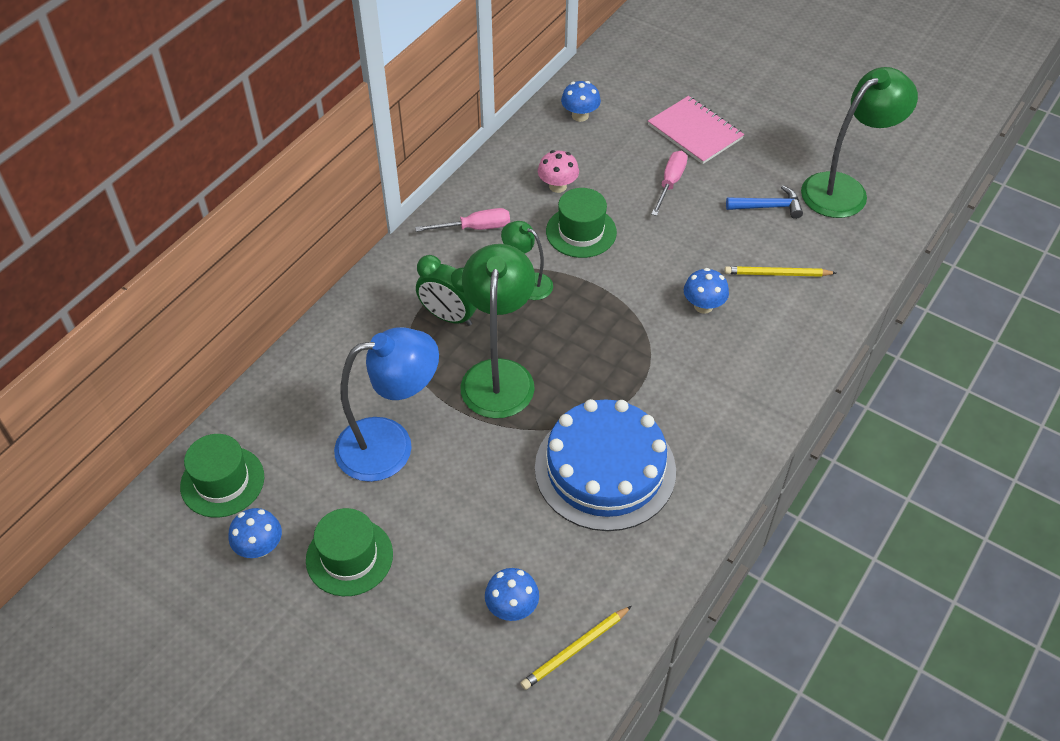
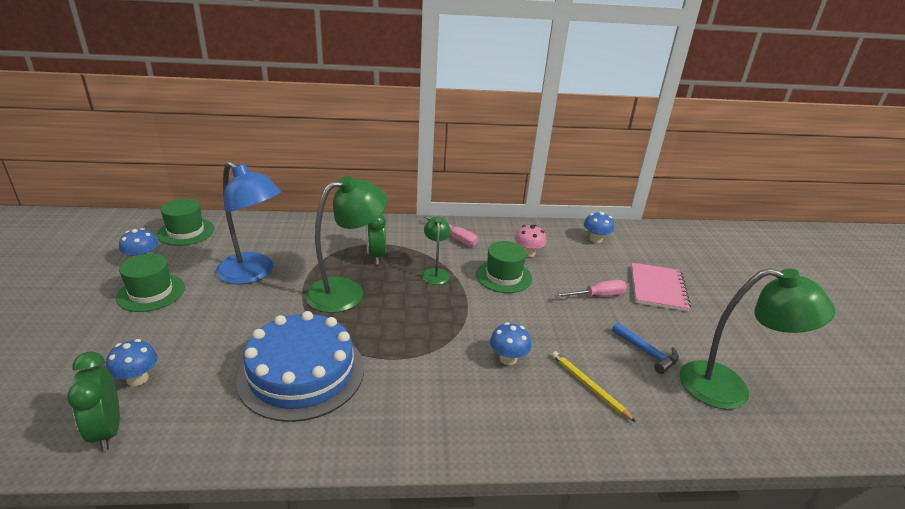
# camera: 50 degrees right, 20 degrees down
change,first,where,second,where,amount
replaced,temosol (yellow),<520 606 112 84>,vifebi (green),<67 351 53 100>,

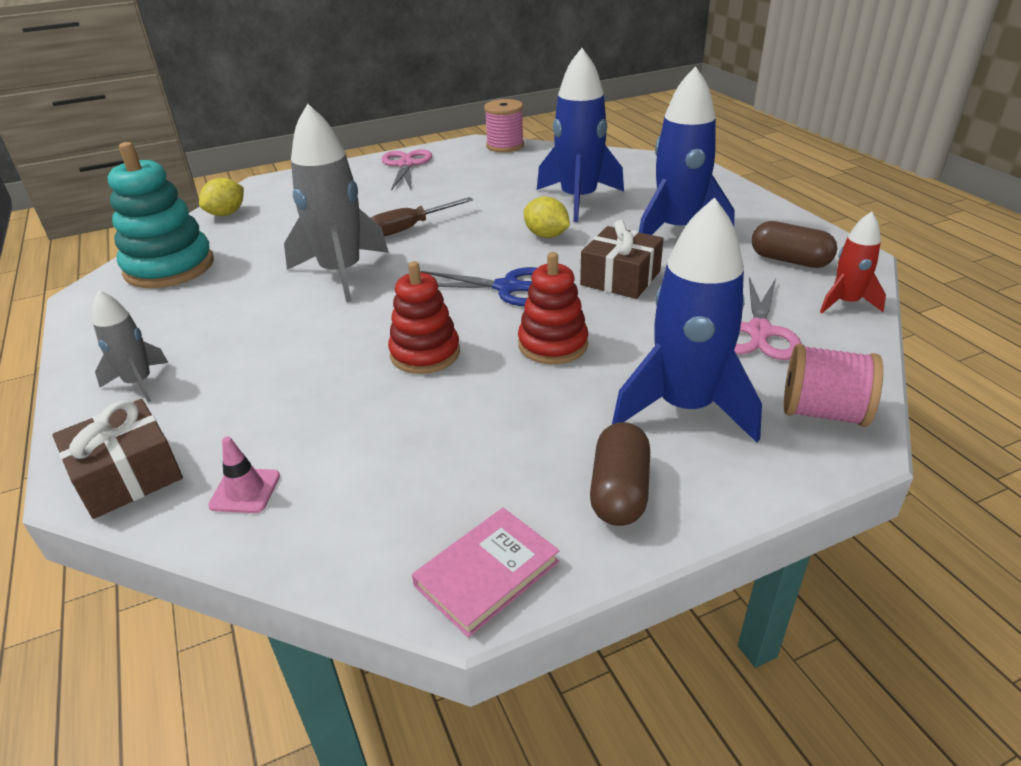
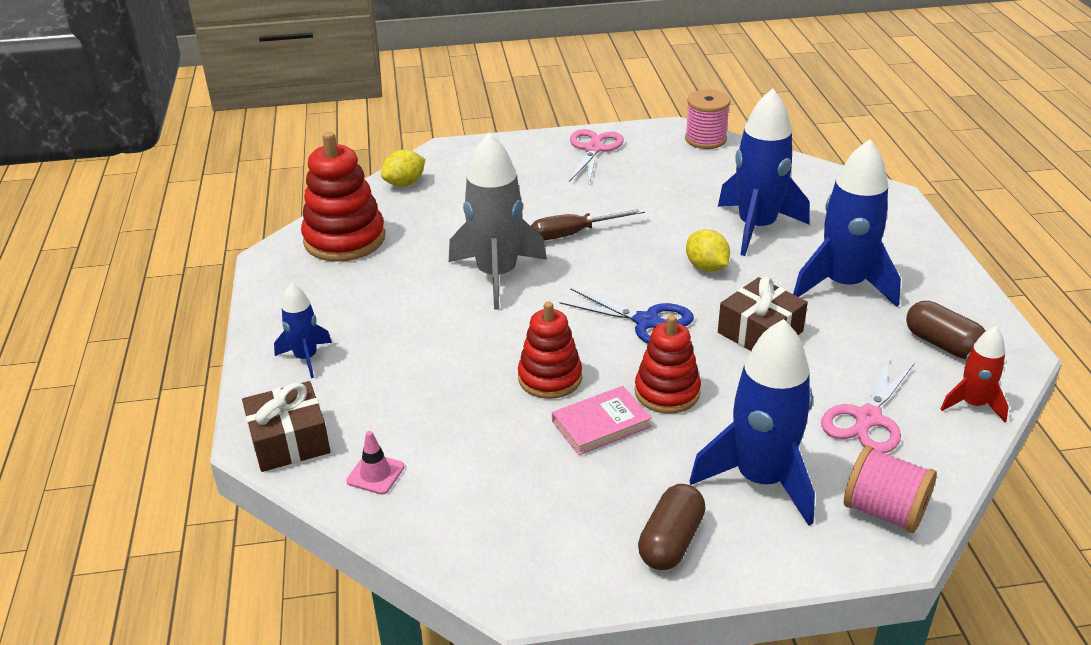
# camera: 15 degrees right, 0 degrees up
change,first,where,second,where,amount
recoloured,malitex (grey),<92 290 76 112>,malitex (blue),<274 283 58 95>,
recoloured,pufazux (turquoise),<108 142 106 146>,pufazux (red),<301 132 84 130>,
moved,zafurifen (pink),<412 508 147 129>,,<552 386 100 69>,

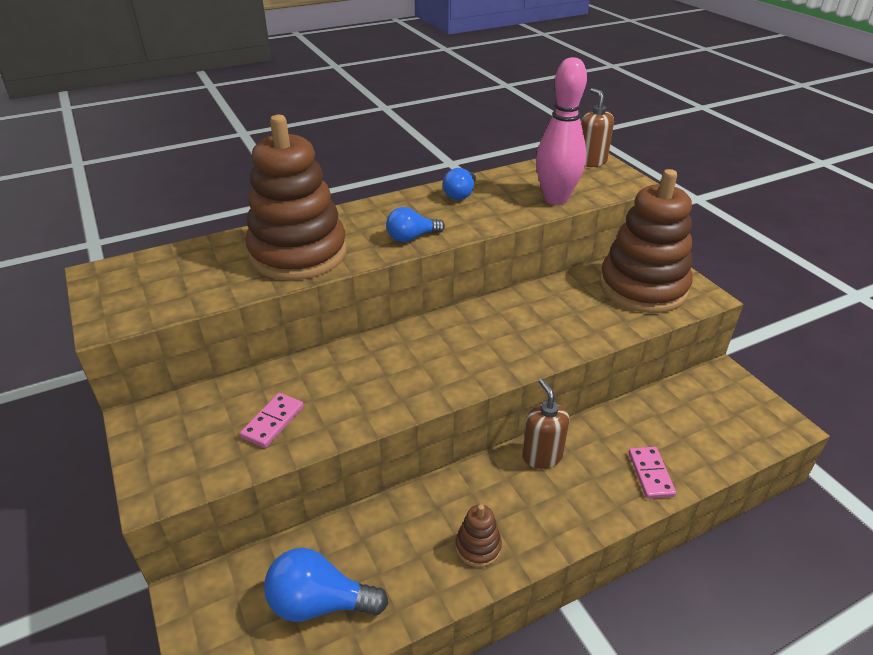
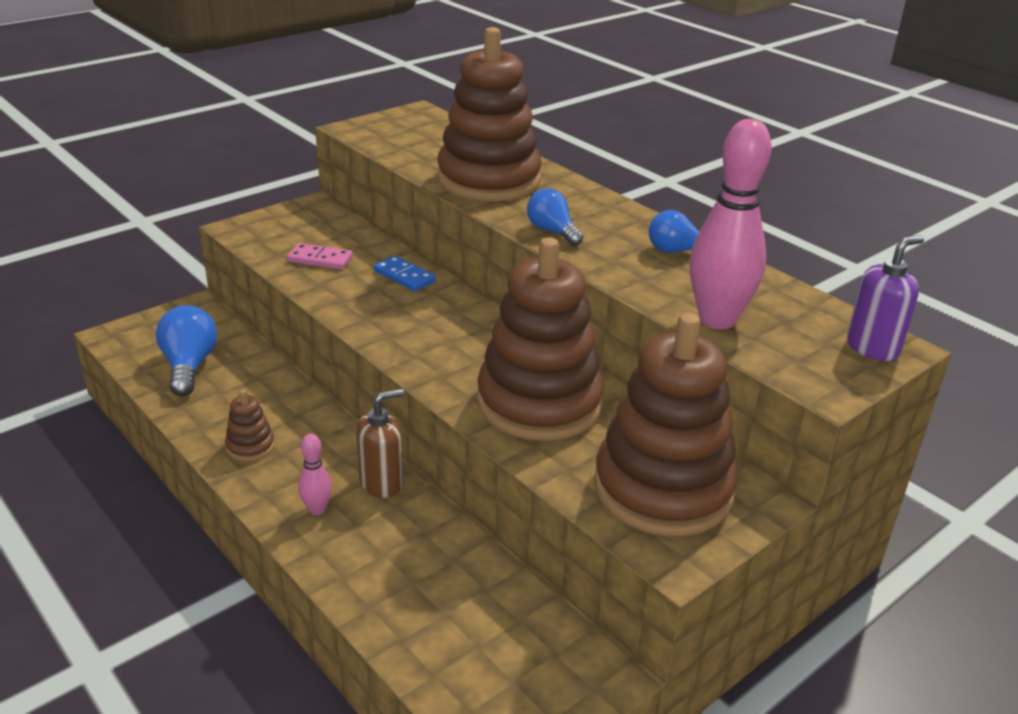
# camera: 75 degrees right, 5 degrees down
change,first,where,second,where,amount
added,,,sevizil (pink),<298 434 34 81>,
added,,,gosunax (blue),<374 256 62 36>,
added,,,pufazux (brown),<477 237 127 204>,
recoloured,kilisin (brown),<581 88 33 79>,kilisin (purple),<847 235 77 126>,
removed,gosunax (pink),<629 447 47 52>,,,

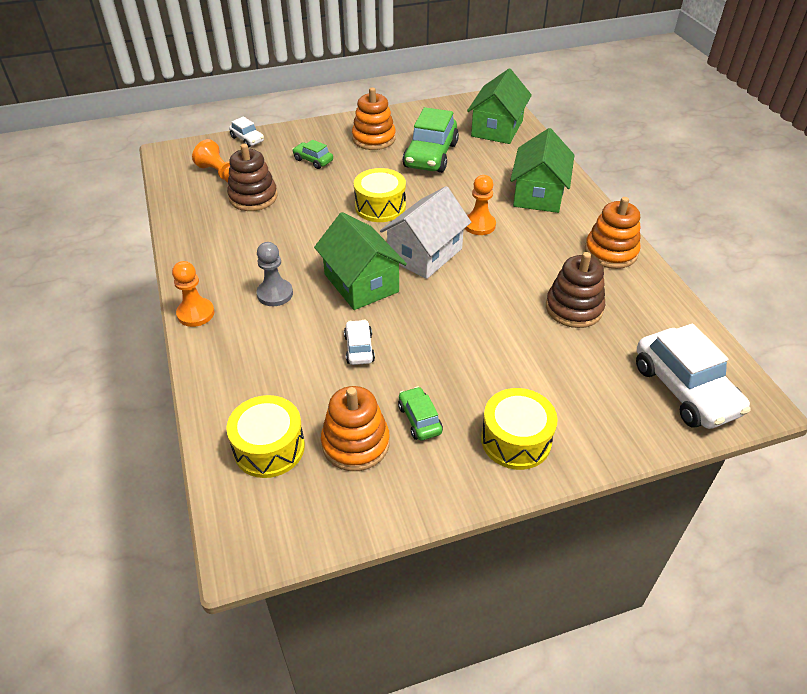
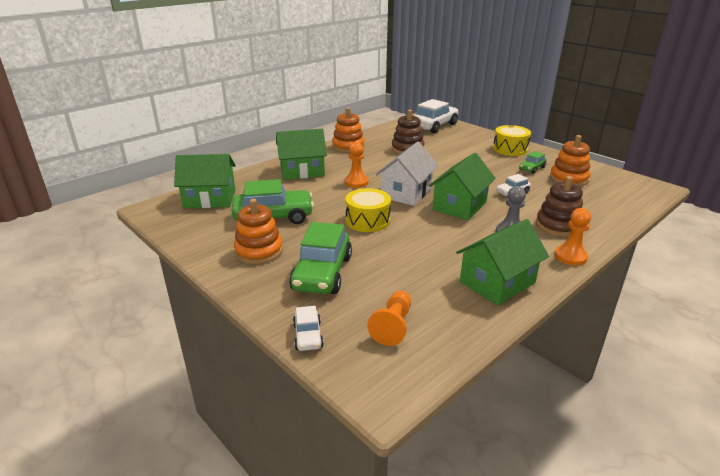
# camera: 115 degrees left, 15 degrees down
change,first,where,second,where,amount
resized,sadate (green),<292 140 41 29>,,<289 222 63 72>,x2.02
turned,sadate (white),<229 117 35 31>,,<293 306 31 45>,150 degrees clockwise
turned,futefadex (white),<380 186 91 93>,,<376 141 62 65>,75 degrees counterclockwise
added,,,futefadex (green),<456 219 93 86>,
moved,pufazux (brown),<227 144 50 67>,,<536 176 47 61>,
removed,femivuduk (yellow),<226 395 79 83>,,,

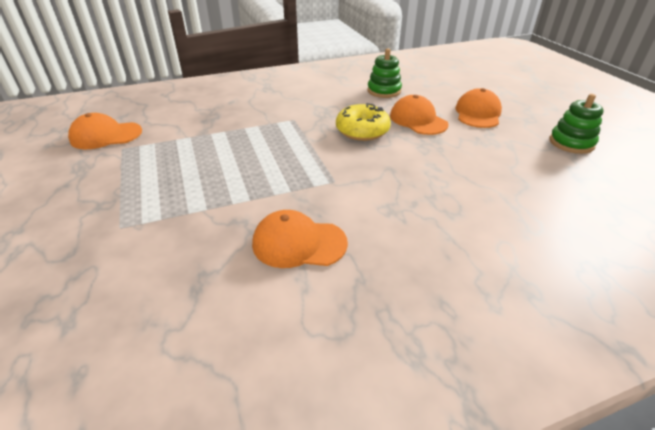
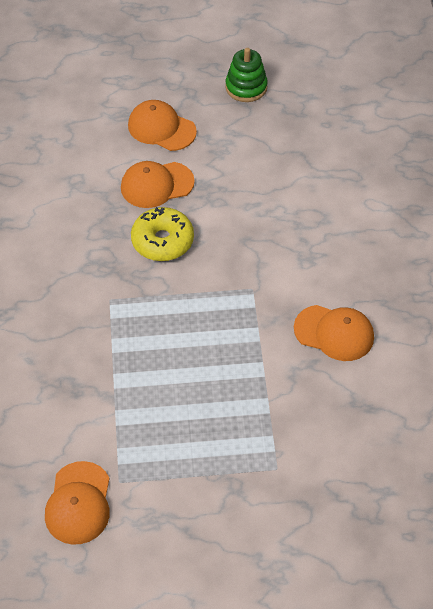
# camera: 75 degrees left, 15 degrees up
change,first,where,second,where,amount
turned,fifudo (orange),<252 210 96 58>,,<294 305 80 56>,90 degrees counterclockwise
removed,pufazux (green),<367 48 35 50>,,,

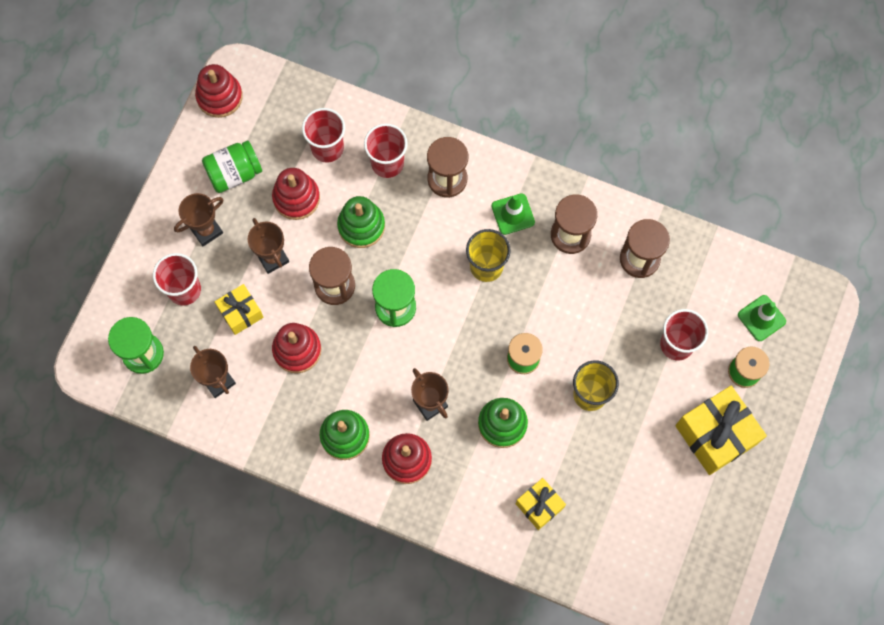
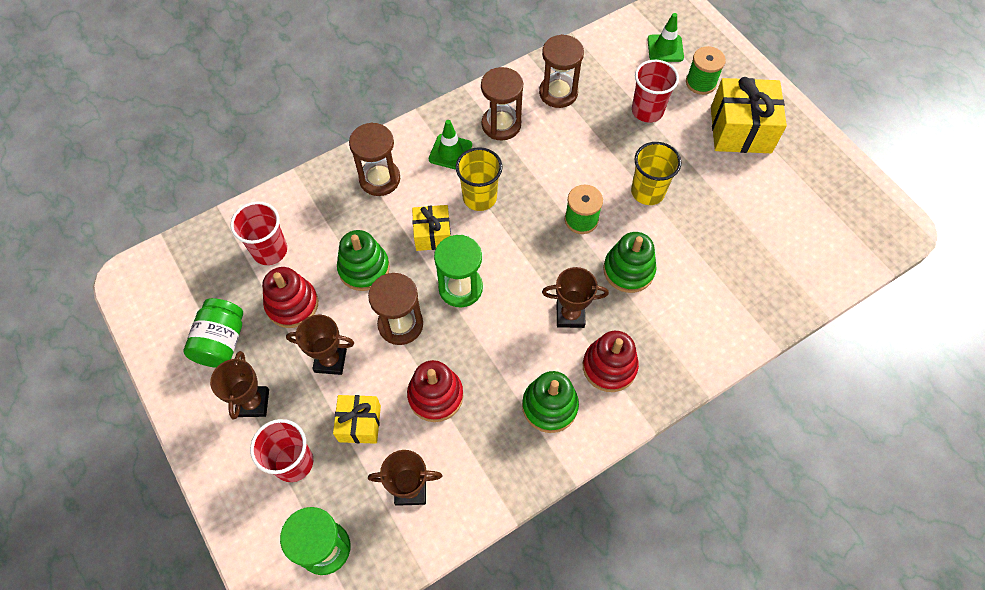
# camera: 55 degrees left, 10 degrees down
change,first,where,second,where,amount
moved,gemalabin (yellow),<516 478 50 52>,,<412 205 39 46>,
removed,pufazux (red),<195 64 48 54>,,,
removed,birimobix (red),<364 123 44 55>,,,

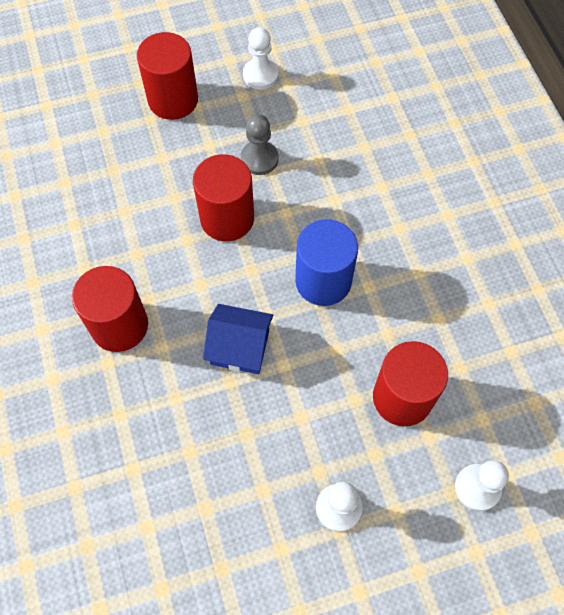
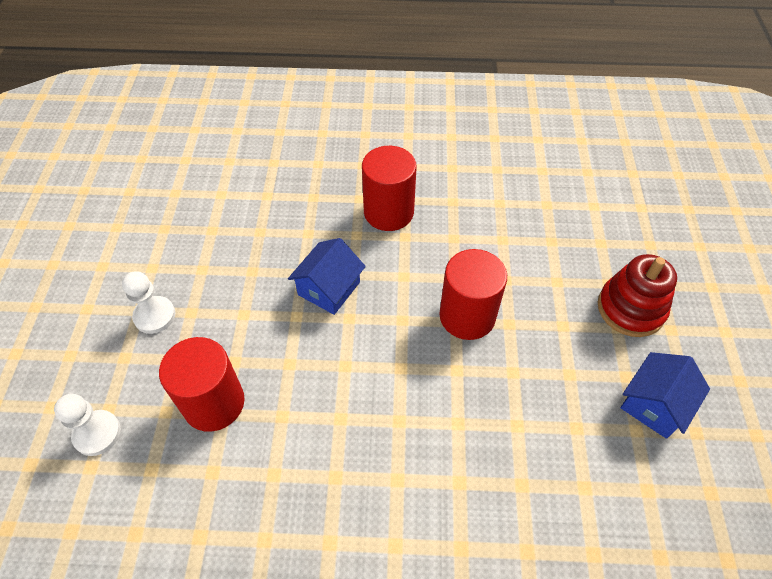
# camera: 110 degrees right, 10 degrees down
change,first,where,second,where,amount
replaced,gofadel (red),<137 32 61 88>,pufazux (red),<598 254 79 83>,
replaced,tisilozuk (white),<243 27 36 63>,futefadex (blue),<621 352 89 87>,
removed,tisilozuk (grey),<241 114 38 61>,,,
removed,gofadel (blue),<295 219 63 87>,,,

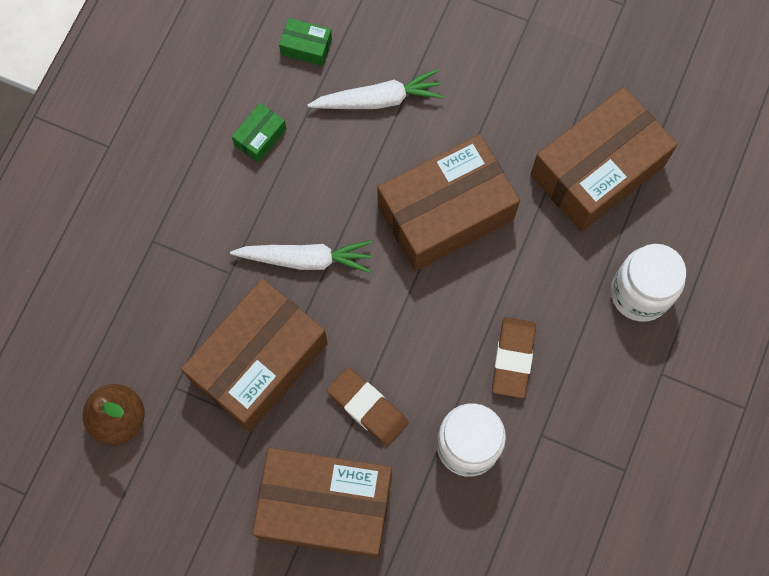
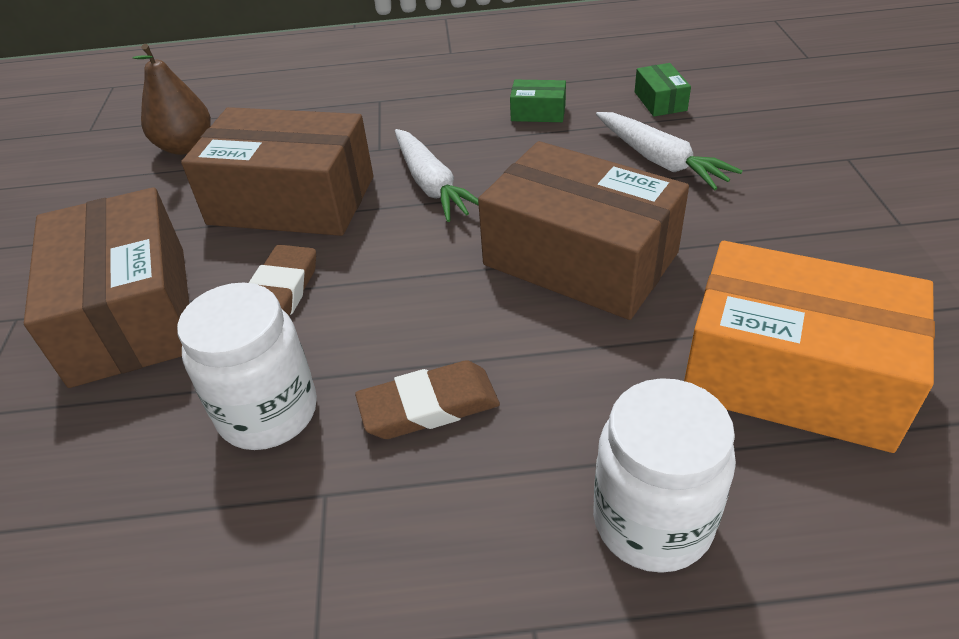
# camera: 65 degrees right, 30 degrees down
change,first,where,second,where,amount
recoloured,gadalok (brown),<530 87 148 145>,gadalok (orange),<684 241 251 212>,

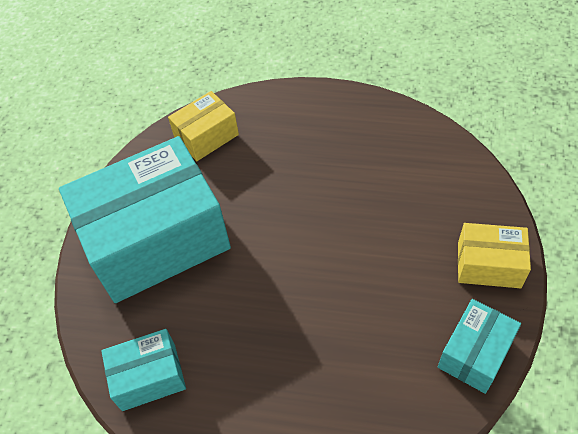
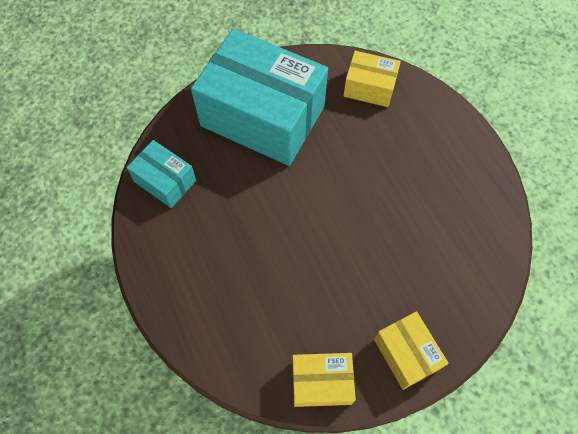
# camera: 50 degrees right, 10 degrees up
change,first,where,second,where,amount
recoloured,gadalok (turquoise),<438 299 83 95>,gadalok (yellow),<292 353 64 54>,

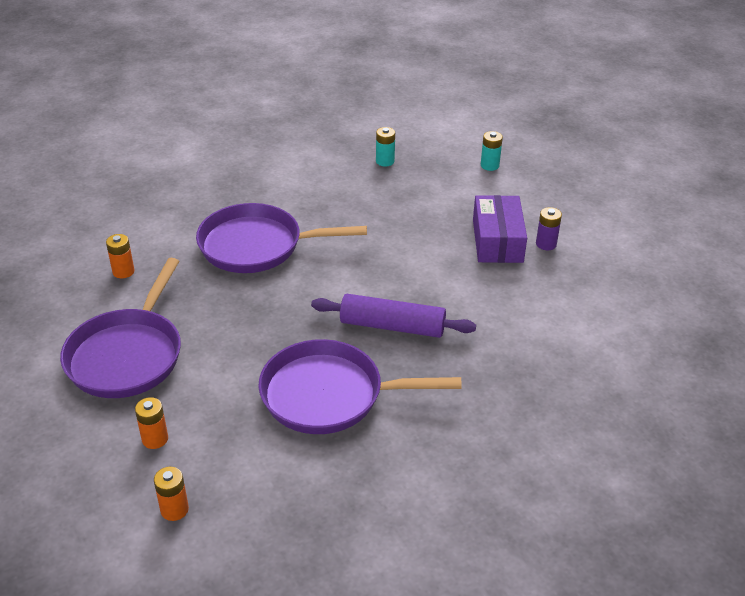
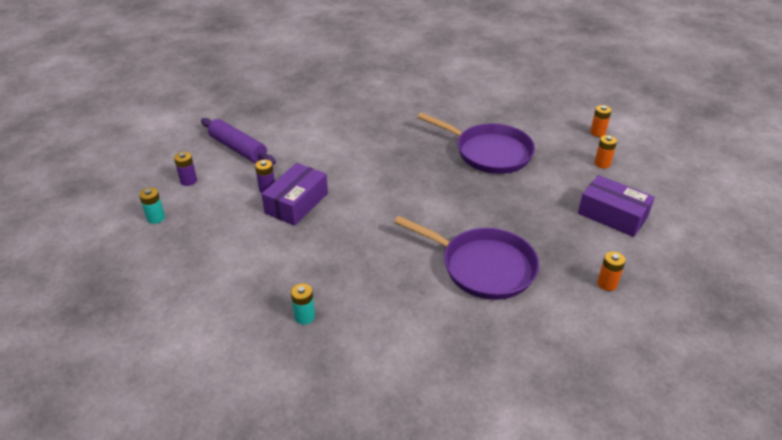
# camera: 150 degrees left, 0 degrees up
change,first,where,second,where,amount
moved,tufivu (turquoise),<481 131 22 40>,,<139 188 26 36>,
added,,,tufivu (purple),<174 152 23 34>,
moved,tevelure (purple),<311 294 165 44>,,<201 118 75 47>,
replaced,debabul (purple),<60 258 121 140>,gadalok (purple),<578 175 77 62>,

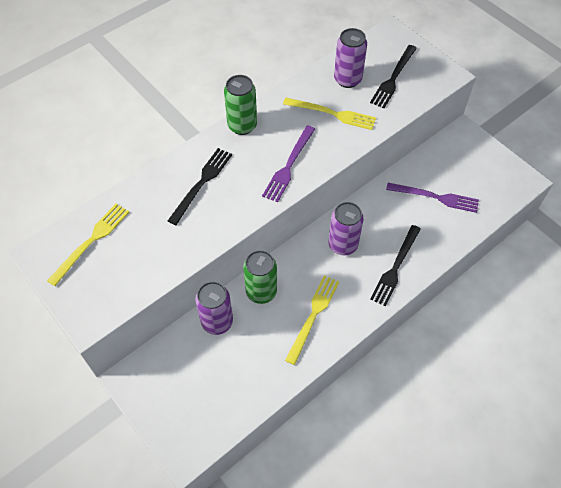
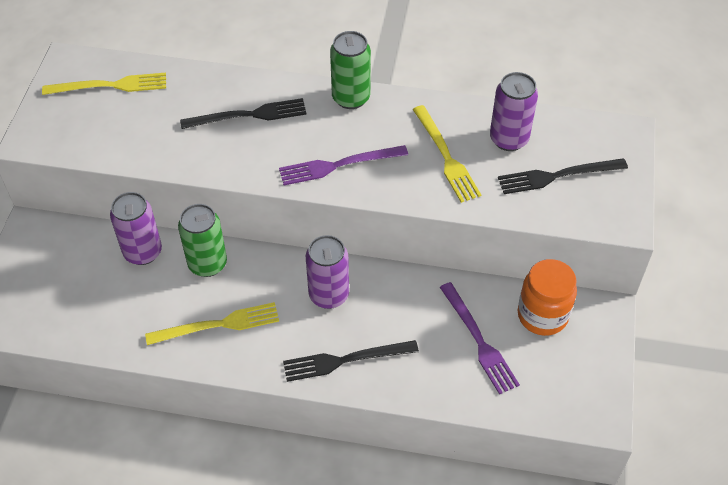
# camera: 50 degrees right, 5 degrees down
change,first,where,second,where,amount
added,,,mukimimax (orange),<518 259 59 77>,

